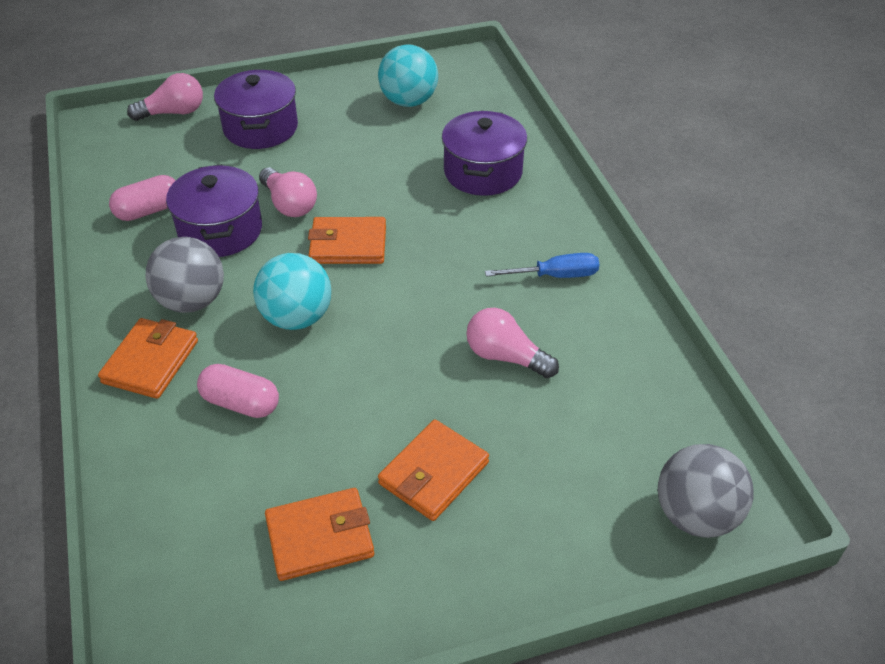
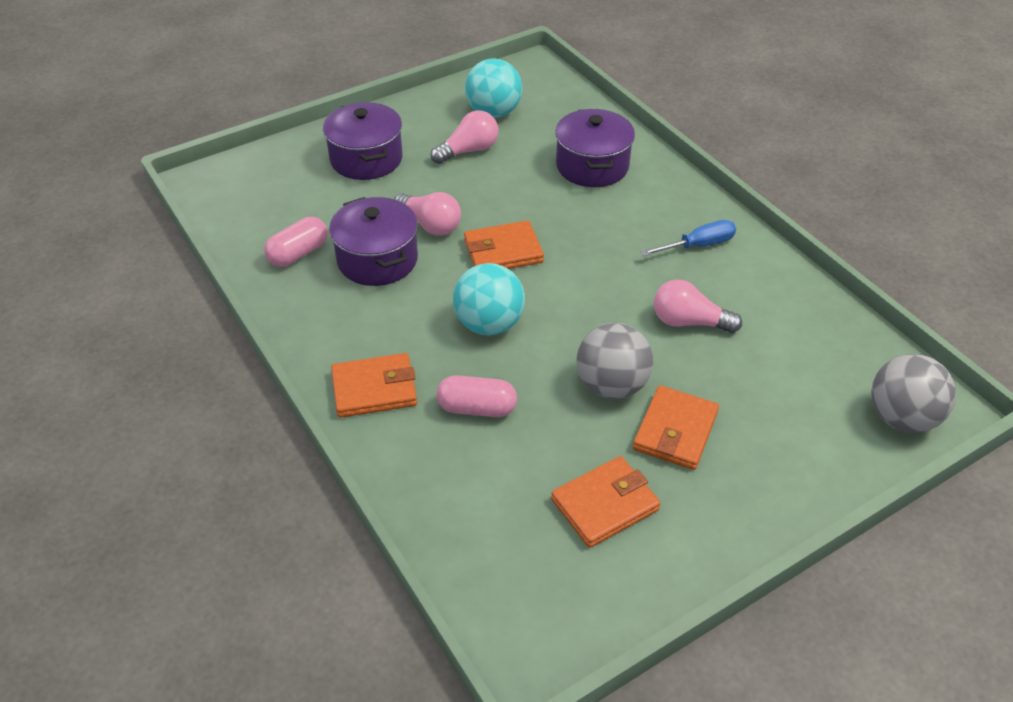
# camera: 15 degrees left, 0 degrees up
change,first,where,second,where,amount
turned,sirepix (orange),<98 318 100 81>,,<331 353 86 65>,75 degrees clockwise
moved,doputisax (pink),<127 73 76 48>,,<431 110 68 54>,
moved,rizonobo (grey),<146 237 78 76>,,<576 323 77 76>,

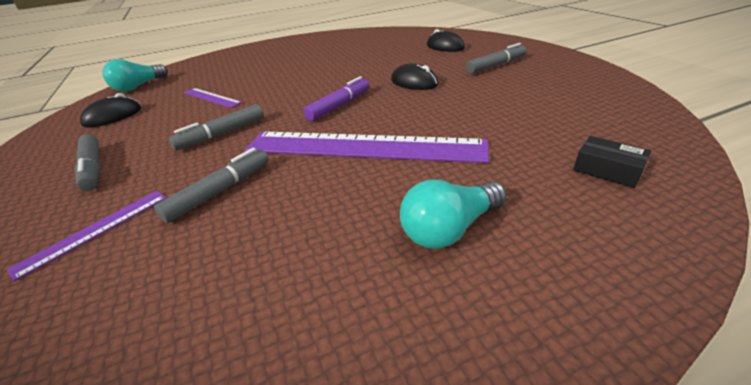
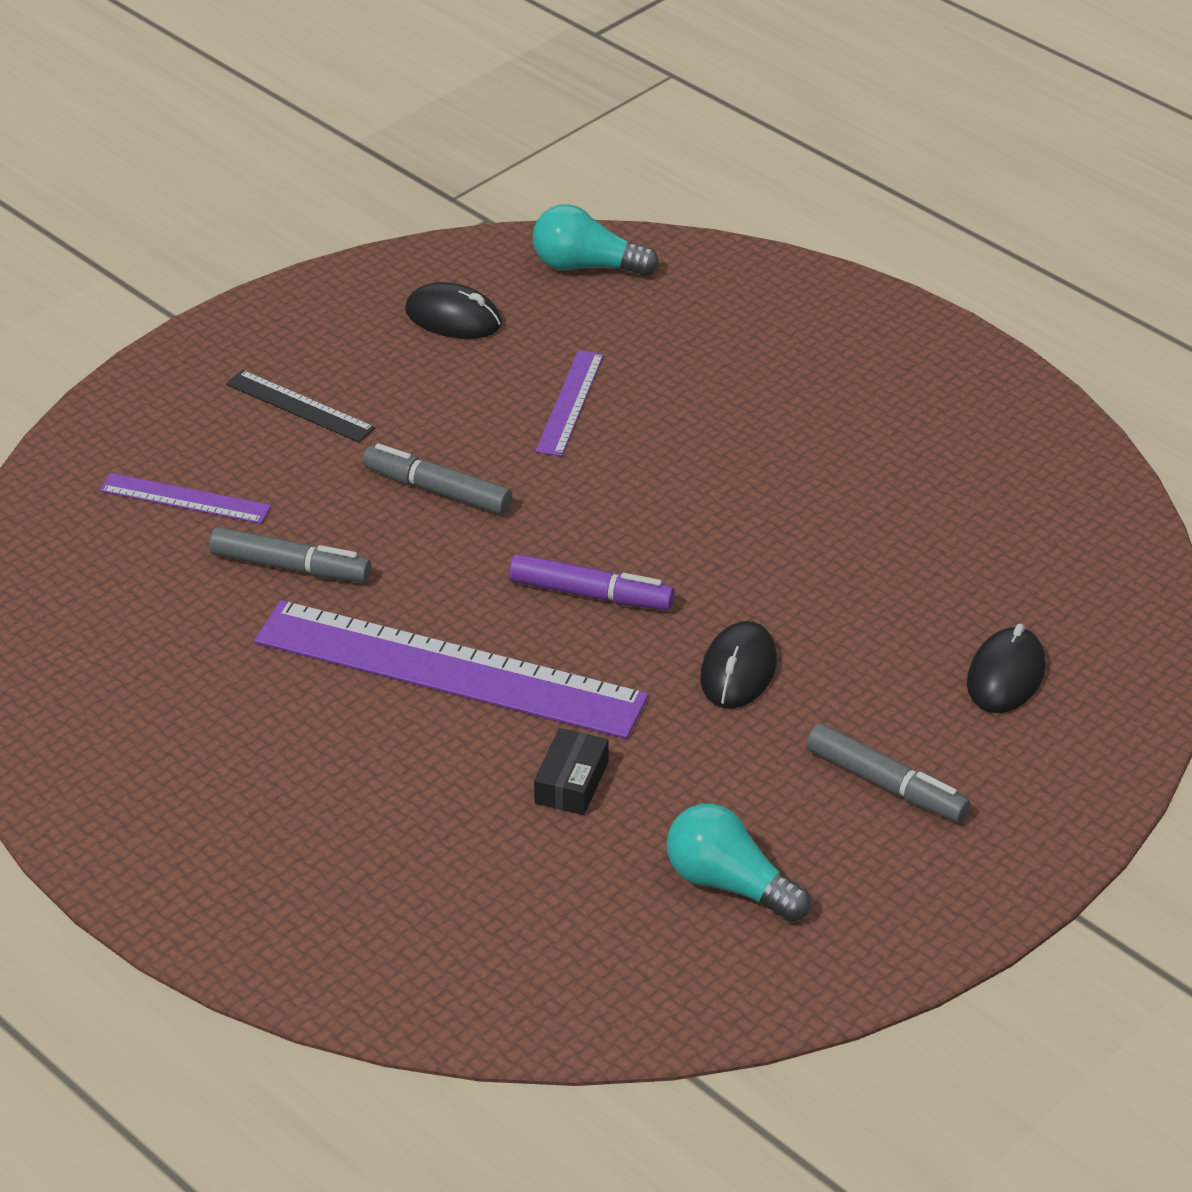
# camera: 65 degrees right, 5 degrees up
change,first,where,second,where,amount
replaced,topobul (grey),<74 134 26 57>,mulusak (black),<226 370 149 72>,
turned,mulusak (purple),<245 132 244 31>,,<254 600 395 139>,60 degrees counterclockwise
moved,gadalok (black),<573 136 78 52>,,<534 728 74 87>,
moved,doputisax (turquoise),<400 179 107 70>,,<667 804 144 118>,

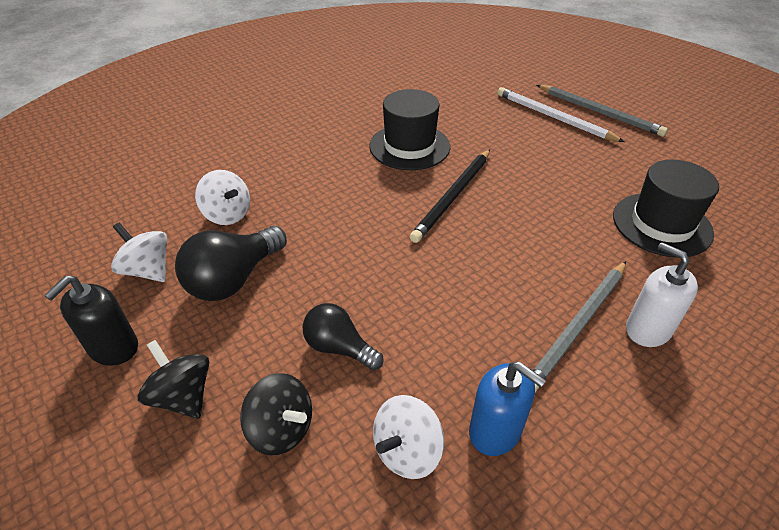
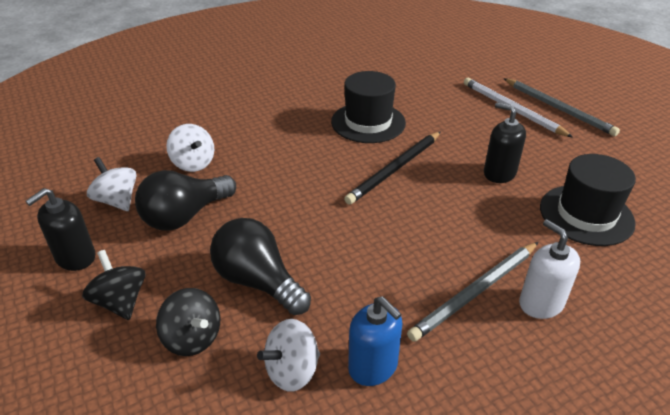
# camera: 10 degrees right, 5 degrees down
change,first,where,second,where,amount
resized,doputisax (black),<303 303 81 67>,,<210 218 101 97>,x1.54
added,,,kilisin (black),<484 102 42 81>,

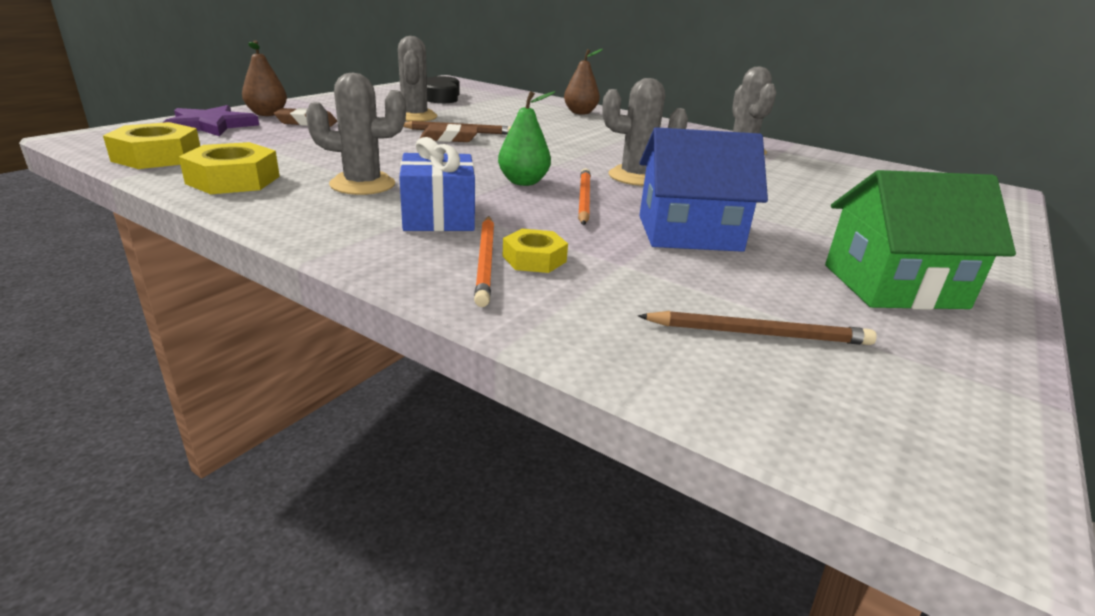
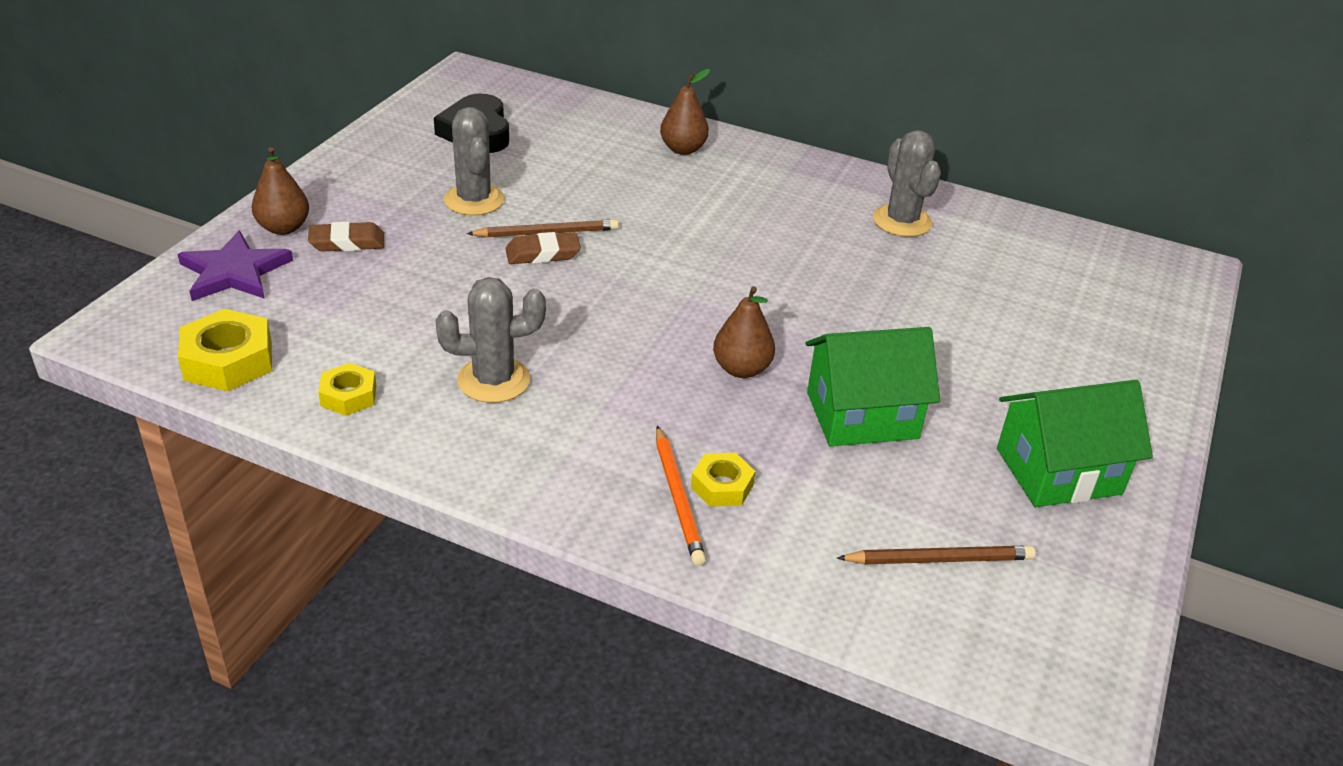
# camera: 10 degrees left, 10 degrees up
change,first,where,second,where,amount
resized,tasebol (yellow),<179 142 101 52>,,<318 363 58 53>,x0.61
replaced,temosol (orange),<578 168 13 57>,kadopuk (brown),<713 286 62 92>,
recoloured,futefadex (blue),<639 127 129 125>,futefadex (green),<806 327 134 119>,
removed,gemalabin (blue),<399 137 76 94>,,,
removed,kadopuk (green),<498 91 57 95>,,,
removed,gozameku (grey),<602 78 86 108>,,,

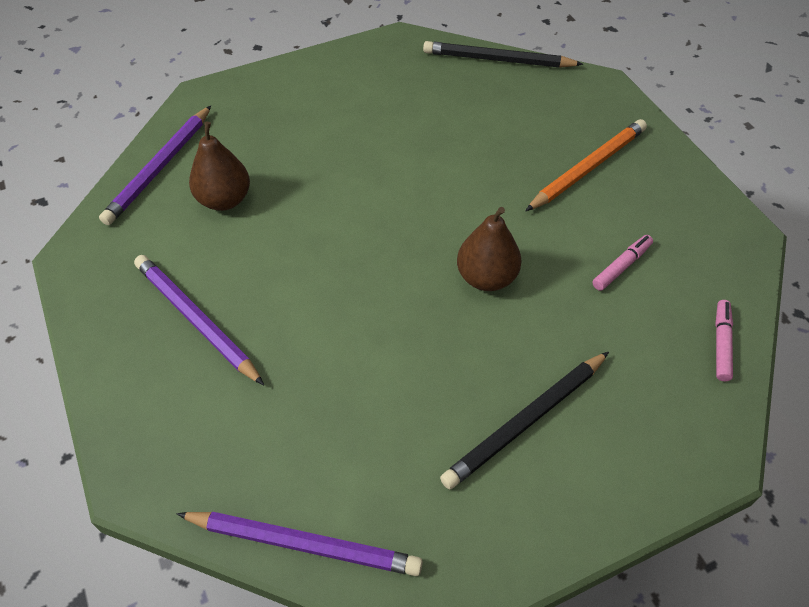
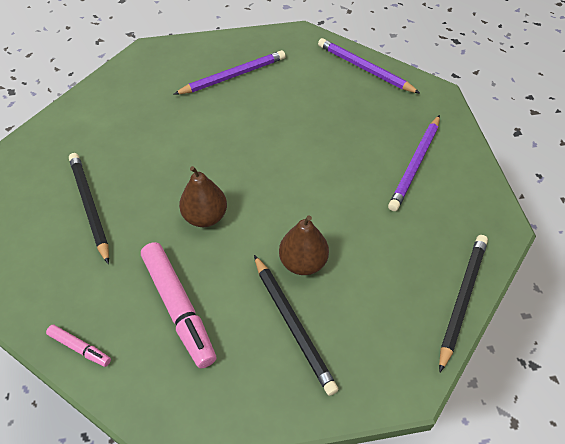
# camera: 105 degrees right, 0 degrees up
change,first,where,second,where,amount
resized,topobul (pink),<592 235 61 56>,,<141 242 75 126>,x2.03
recoloured,temosol (orange),<525 119 122 92>,temosol (black),<254 255 85 141>,
moved,kadopuk (brown),<189 122 61 89>,,<279 215 50 60>,
moved,temosol (purple),<176 512 247 64>,,<388 115 52 96>,

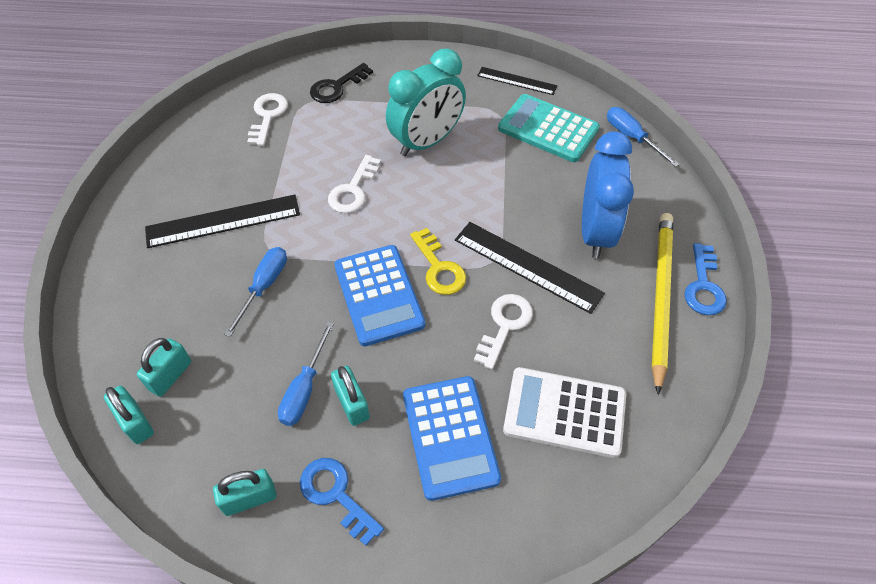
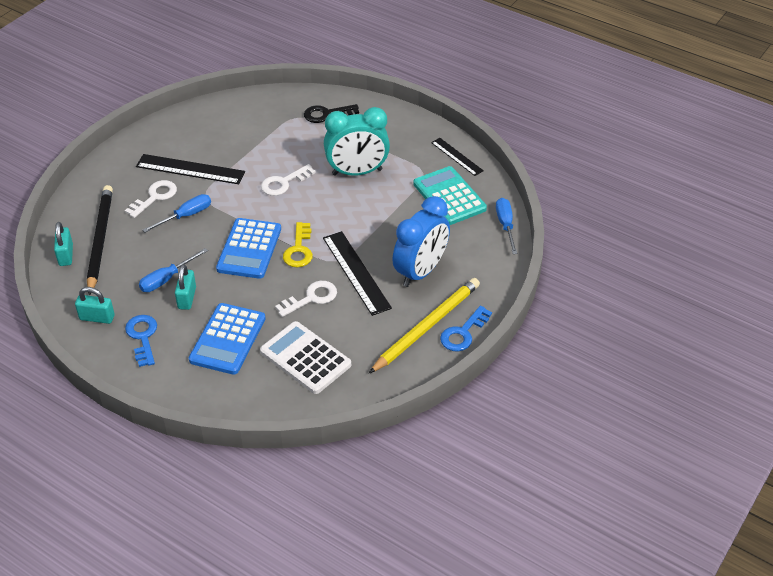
# camera: 30 degrees right, 10 degrees down
change,first,where,second,where,amount
replaced,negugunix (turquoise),<137 338 54 59>,temosol (black),<87 185 26 111>,
moved,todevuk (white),<247 93 41 53>,,<125 180 52 38>,

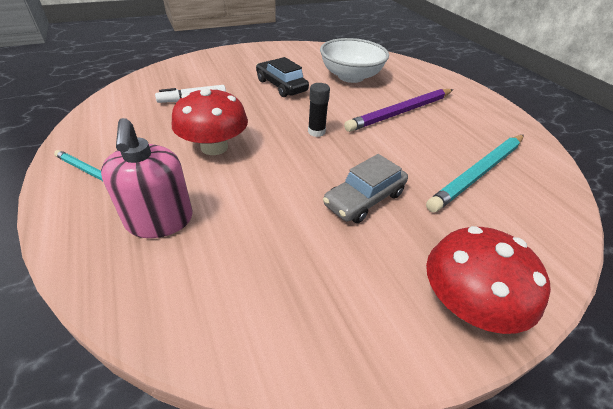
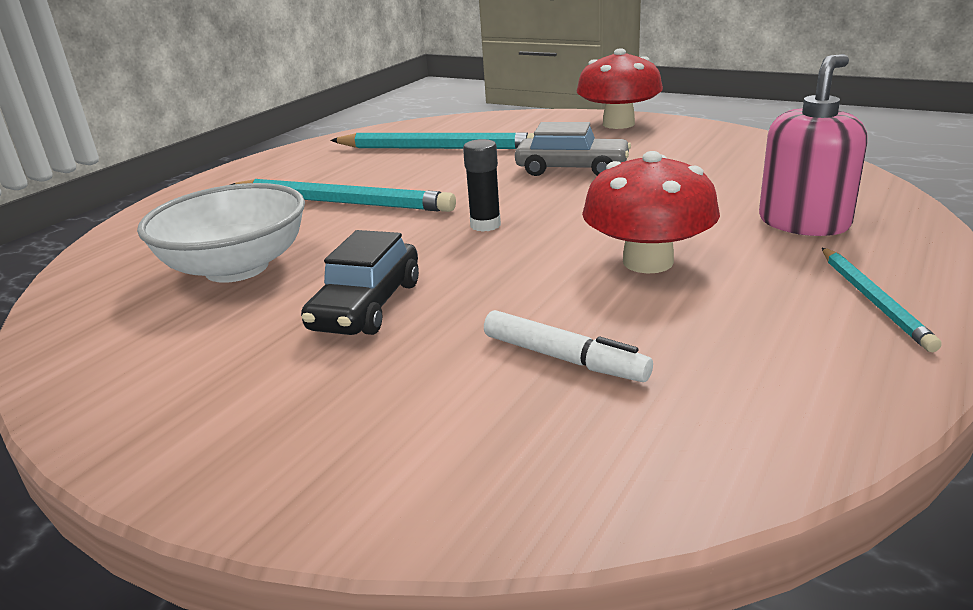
# camera: 120 degrees left, 15 degrees down
change,first,where,second,where,amount
recoloured,temosol (purple),<344 89 109 43>,temosol (turquoise),<230 179 226 33>,

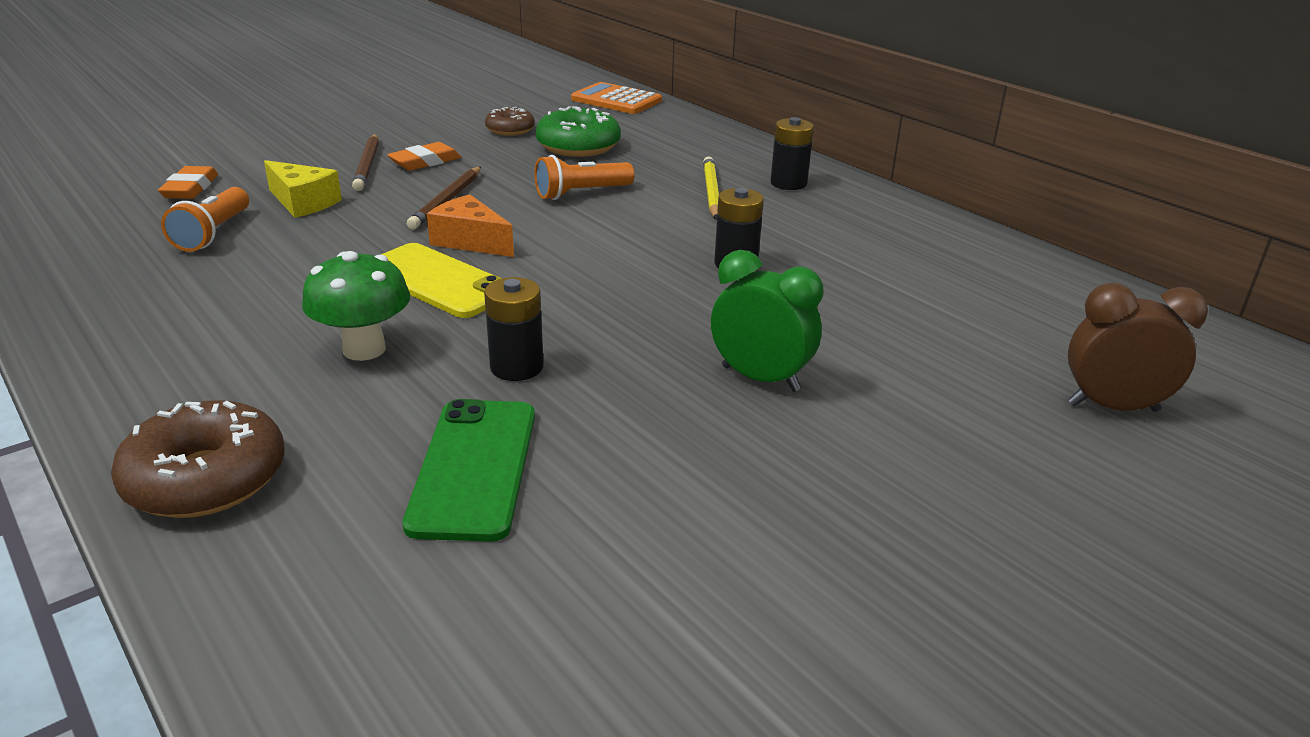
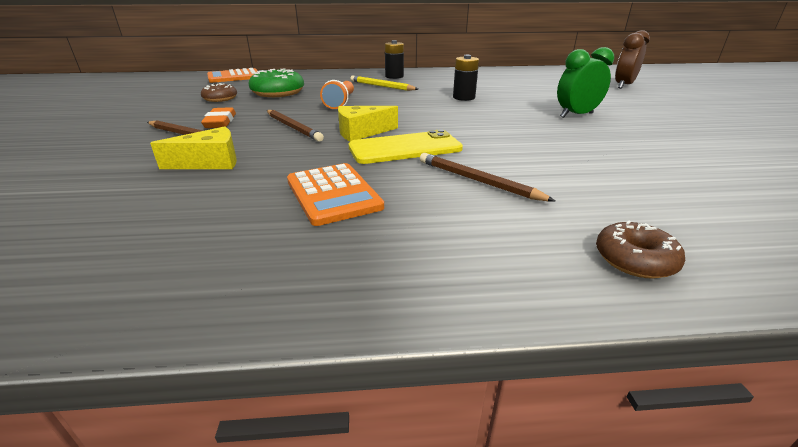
# camera: 55 degrees left, 0 degrees up
change,first,where,second,where,amount
added,,,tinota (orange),<287 163 97 63>,
recoloured,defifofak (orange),<427 195 87 62>,defifofak (yellow),<338 106 60 35>,
replaced,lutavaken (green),<302 251 108 110>,temosol (brown),<420 153 135 48>,
resized,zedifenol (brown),<111 400 174 118>,,<596 220 89 59>,x0.61
removed,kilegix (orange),<158 166 60 33>,,,
removed,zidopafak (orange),<161 187 88 65>,,,
removed,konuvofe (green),<403 399 132 143>,,,
removed,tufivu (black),<484 277 59 104>,,,

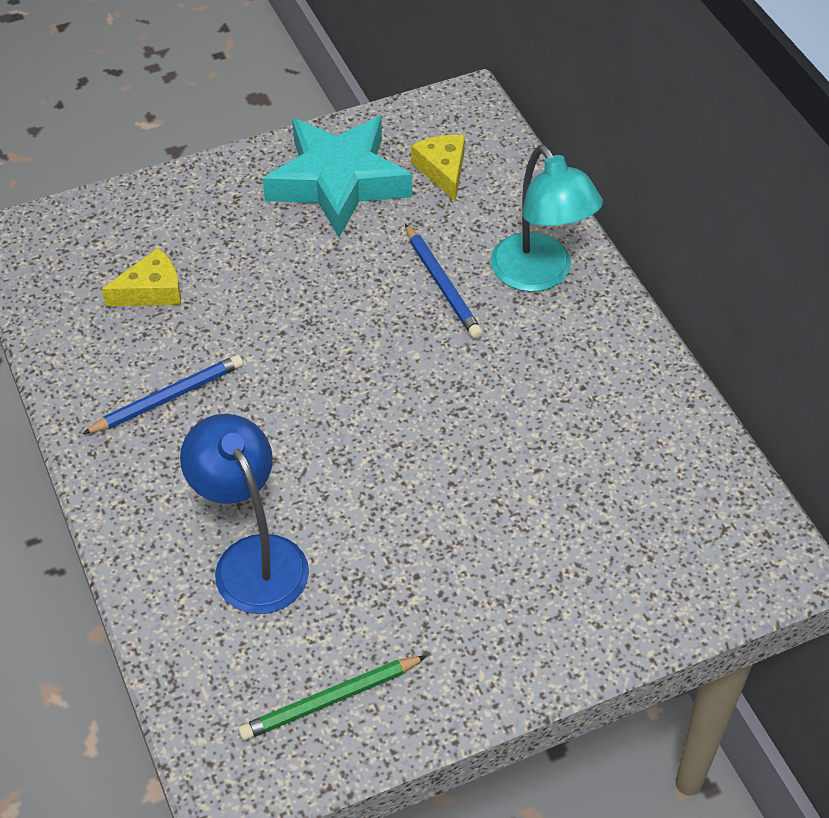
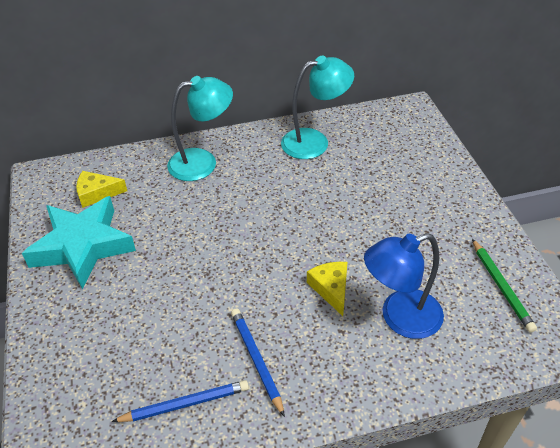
# camera: 80 degrees left, 5 degrees down
change,first,where,second,where,amount
moved,temosol (blue),<405 224 78 115>,,<111 380 138 42>,
added,,,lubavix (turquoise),<281 56 73 103>,
moved,defifofak (yellow),<102 248 79 58>,,<307 262 40 54>,

